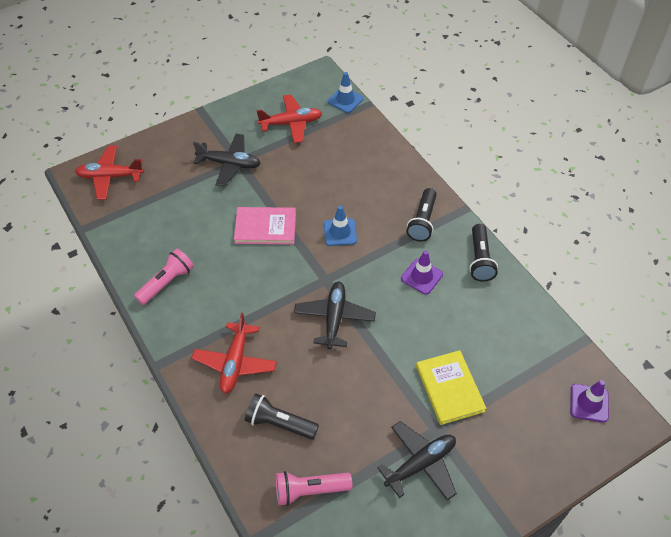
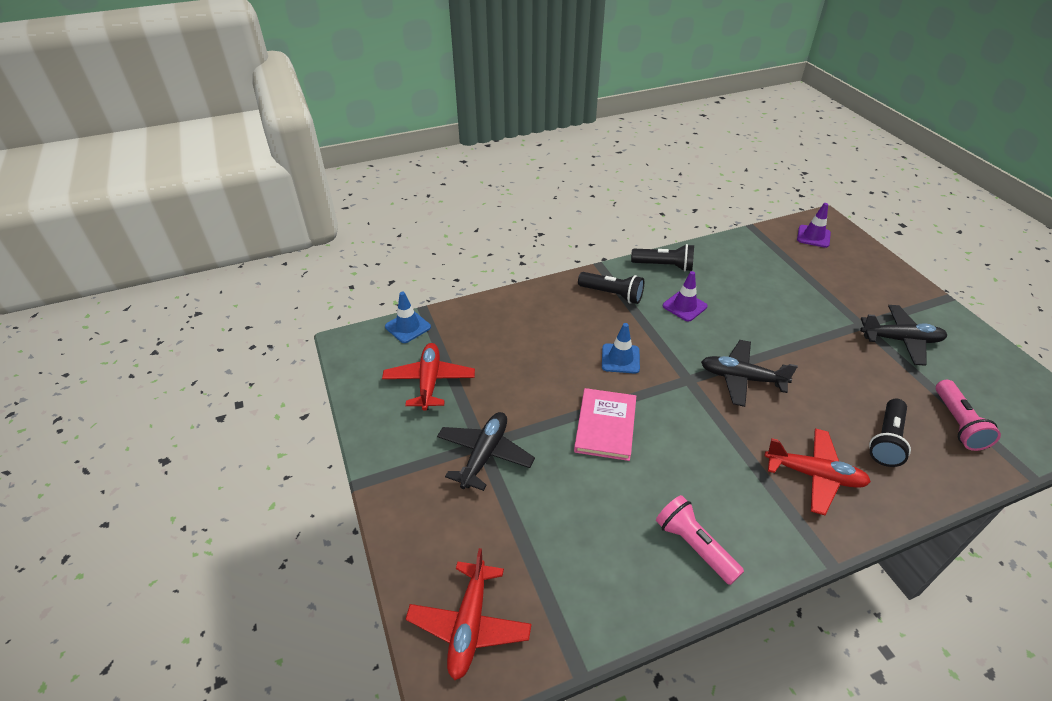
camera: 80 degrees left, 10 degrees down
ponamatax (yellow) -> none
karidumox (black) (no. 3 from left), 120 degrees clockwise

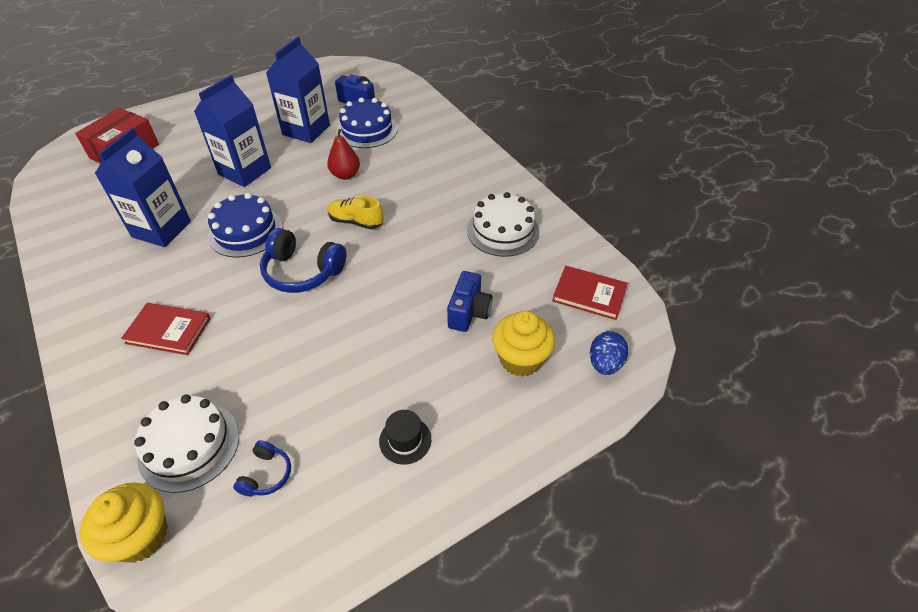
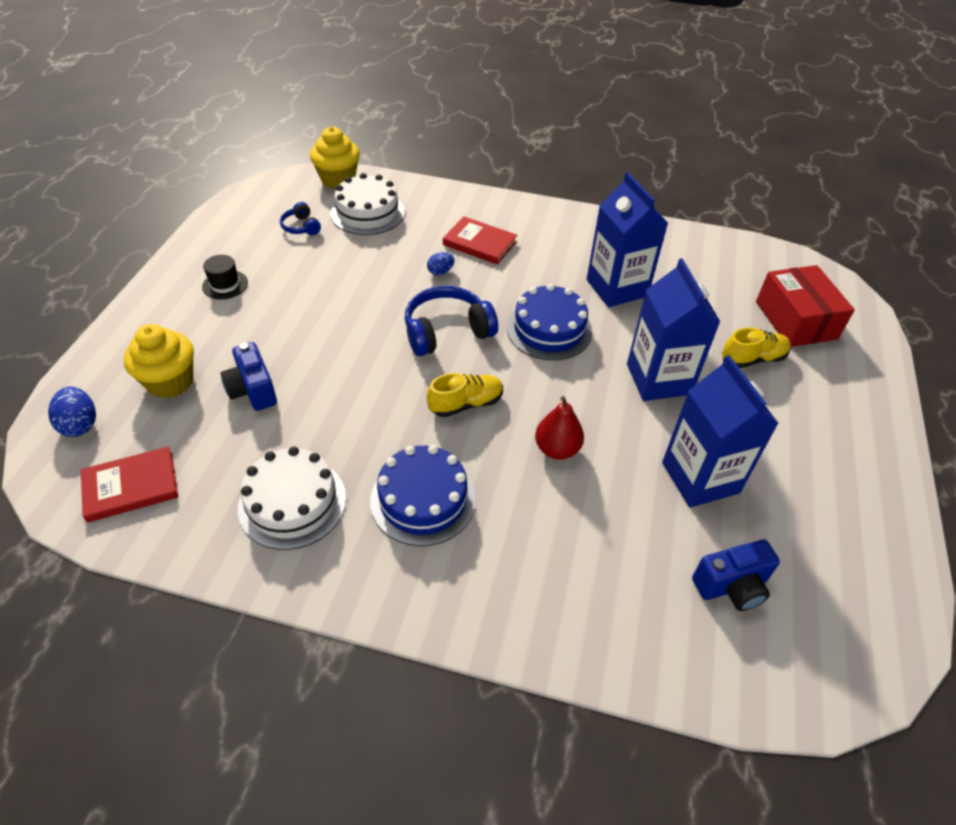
camera: 135 degrees right, 0 degrees up
none -> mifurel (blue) (no. 2 from left)
none -> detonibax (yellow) (no. 2 from left)
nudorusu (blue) (no. 2 from left in the first image) -> nudorusu (blue) (no. 1 from left), relocated
ponamatax (red) (no. 1 from left in the first image) -> ponamatax (red) (no. 2 from left), 60 degrees clockwise

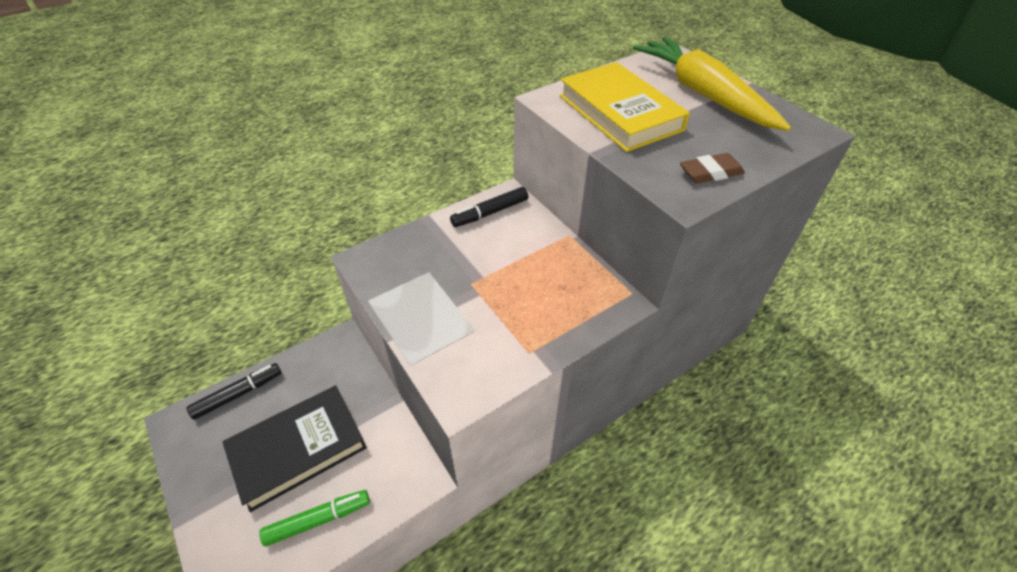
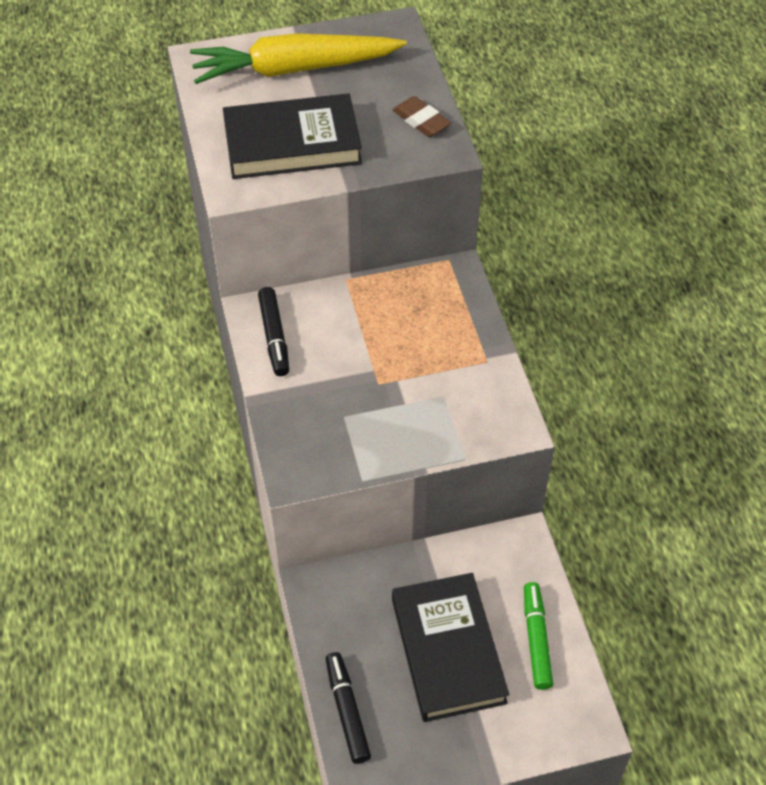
camera: 70 degrees left, 5 degrees up
ponamatax (yellow) -> ponamatax (black) (no. 1 from left)
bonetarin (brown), 45 degrees counterclockwise

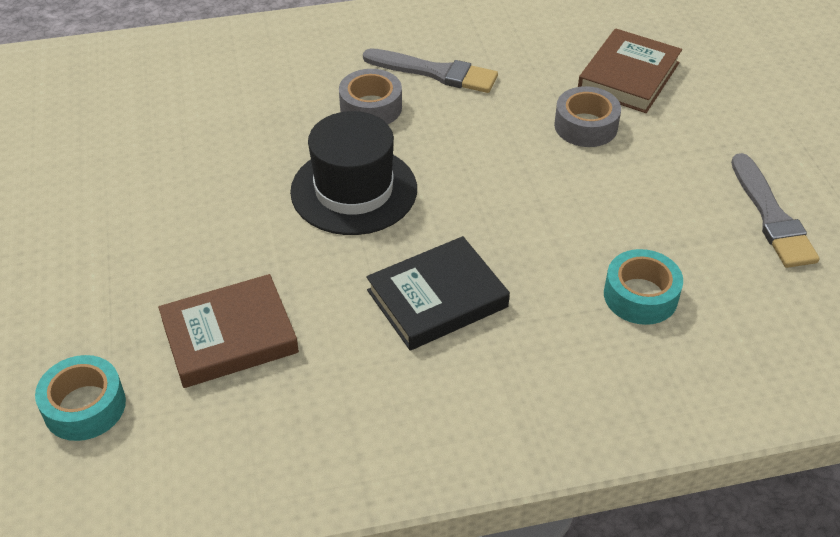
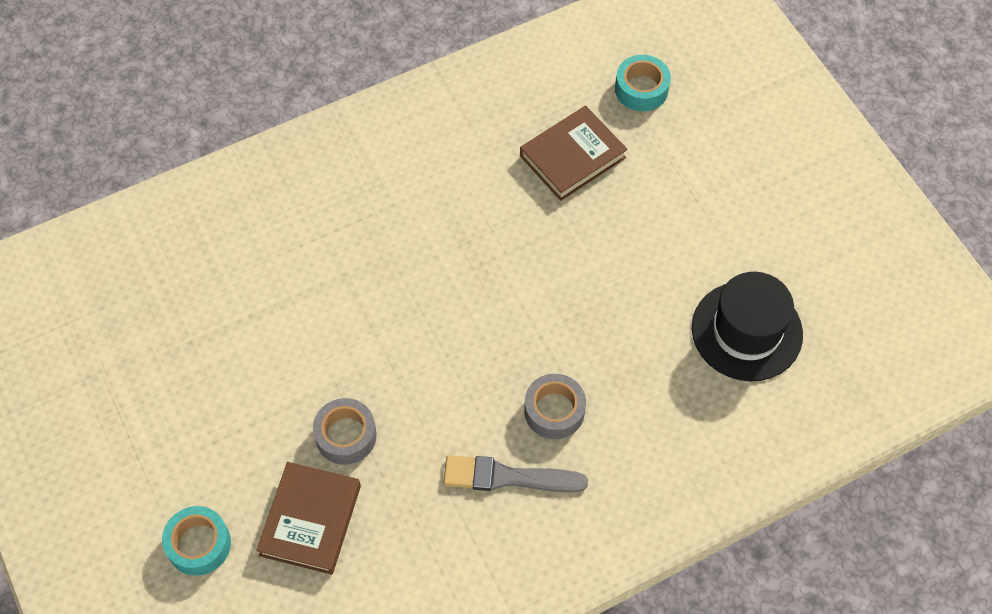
camera: 165 degrees right, 15 degrees up
ponamatax (black) -> none
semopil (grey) (no. 2 from left) -> none
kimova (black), relocated
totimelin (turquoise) (no. 2 from left in the first image) -> totimelin (turquoise) (no. 1 from left), relocated

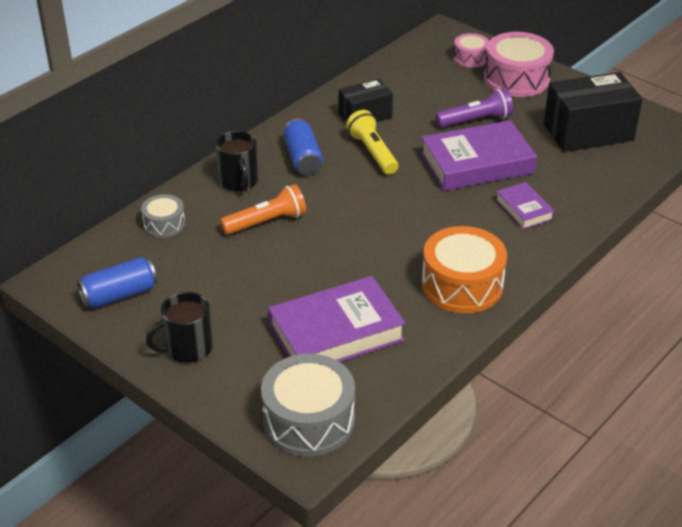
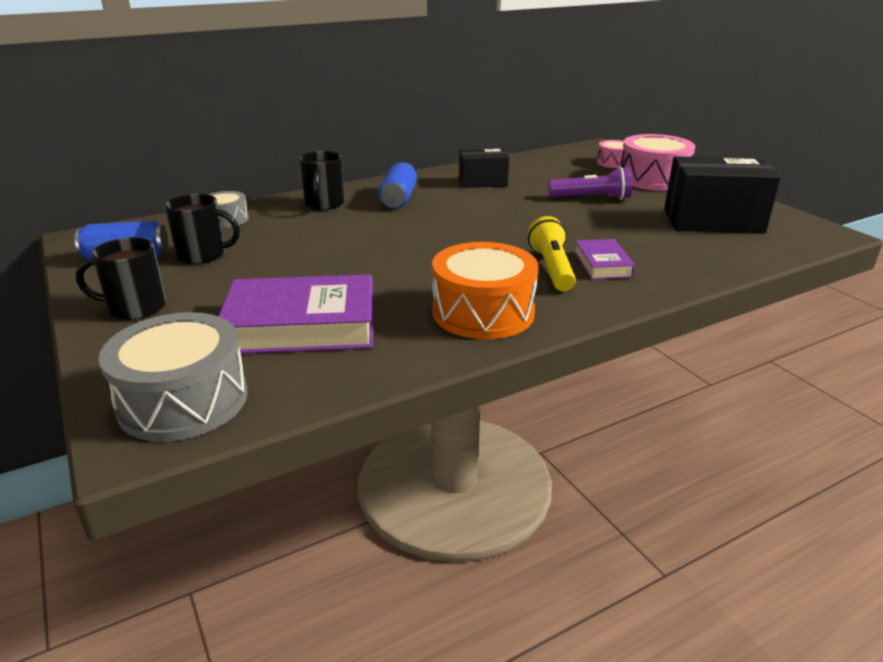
camera: 20 degrees right, 10 degrees down
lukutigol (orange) -> none
ponamatax (purple) (no. 2 from left) -> none
none -> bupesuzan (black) (no. 2 from left)
lukutigol (yellow), relocated

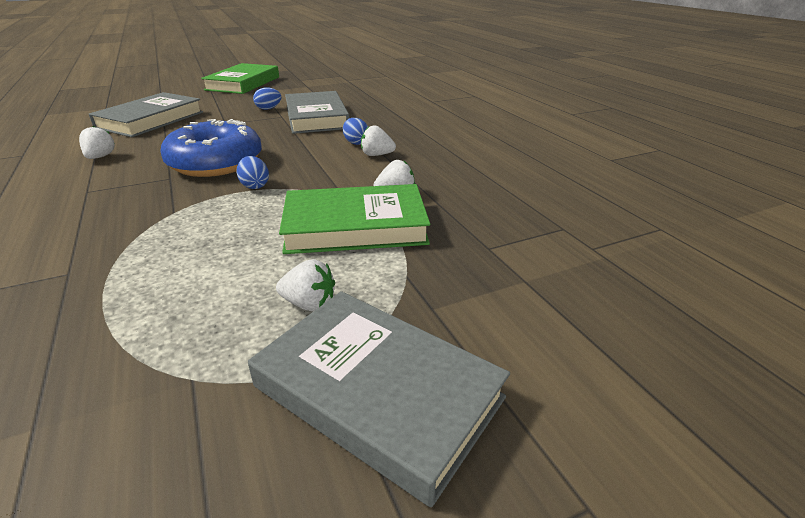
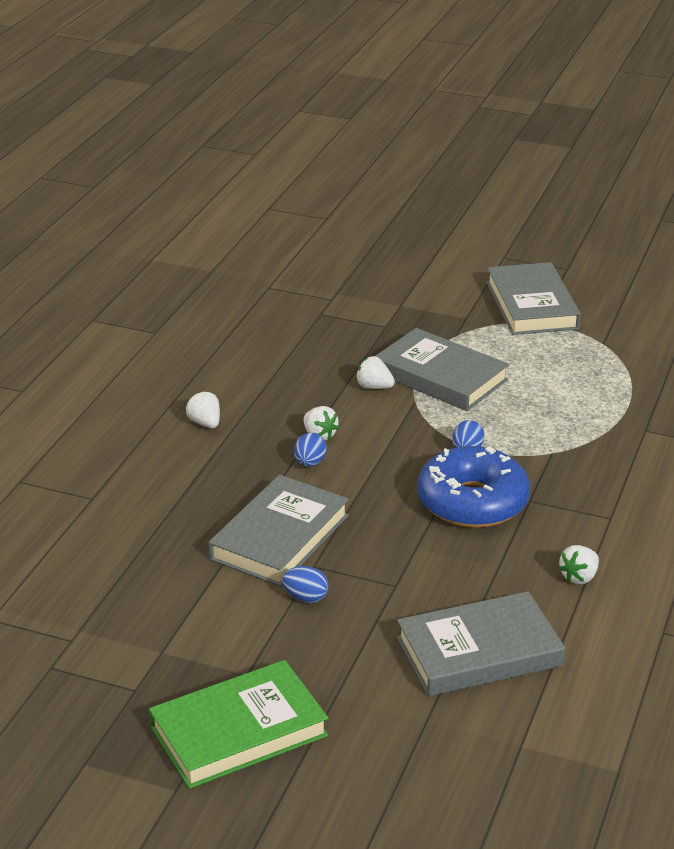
camera: 135 degrees left, 0 degrees up
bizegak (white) (no. 2 from left in the first image) -> bizegak (white) (no. 1 from left), relocated
ponamatax (green) (no. 2 from left) -> ponamatax (grey) (no. 2 from left)

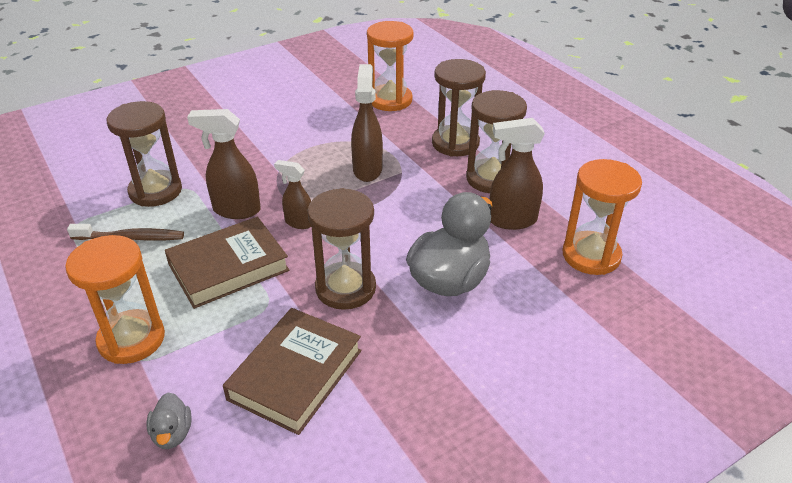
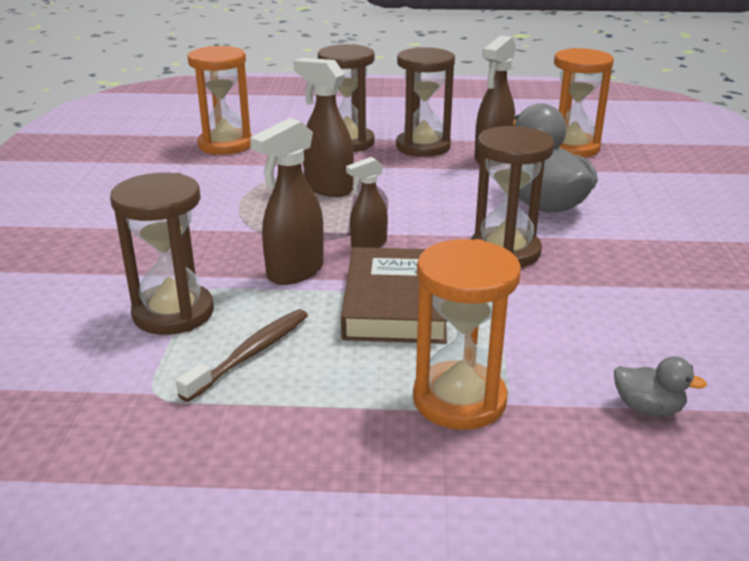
camera: 55 degrees left, 10 degrees down
ponamatax (brown) (no. 2 from left) -> none

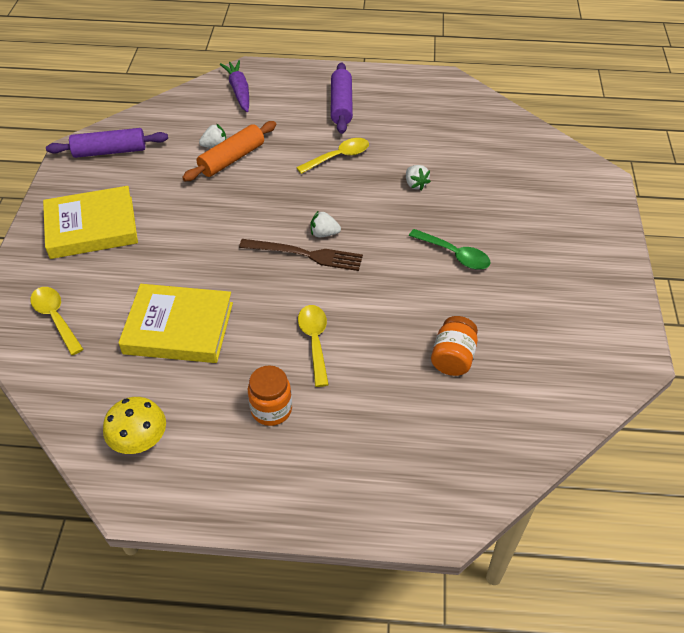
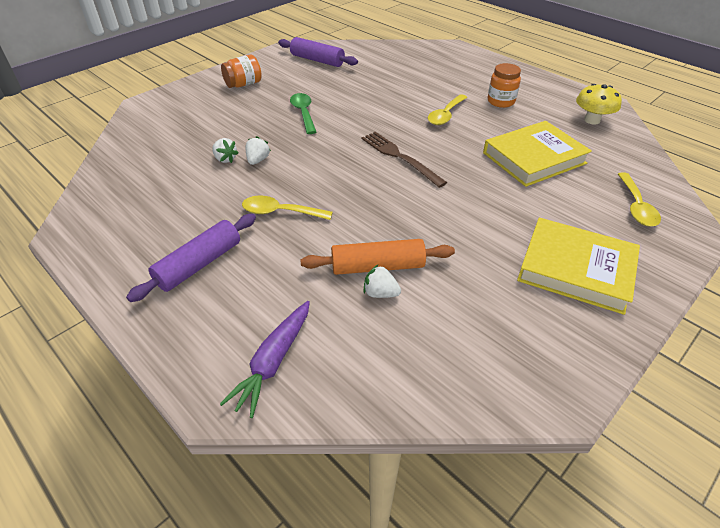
camera: 140 degrees left, 5 degrees down
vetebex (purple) (no. 1 from left in the first image) -> vetebex (purple) (no. 2 from left), relocated
bizegak (white) (no. 2 from left in the first image) -> bizegak (white) (no. 1 from left), relocated
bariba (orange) (no. 2 from left in the first image) -> bariba (orange) (no. 1 from left), relocated
ponamatax (yellow) (no. 2 from left in the first image) -> ponamatax (yellow) (no. 1 from left), 75 degrees counterclockwise

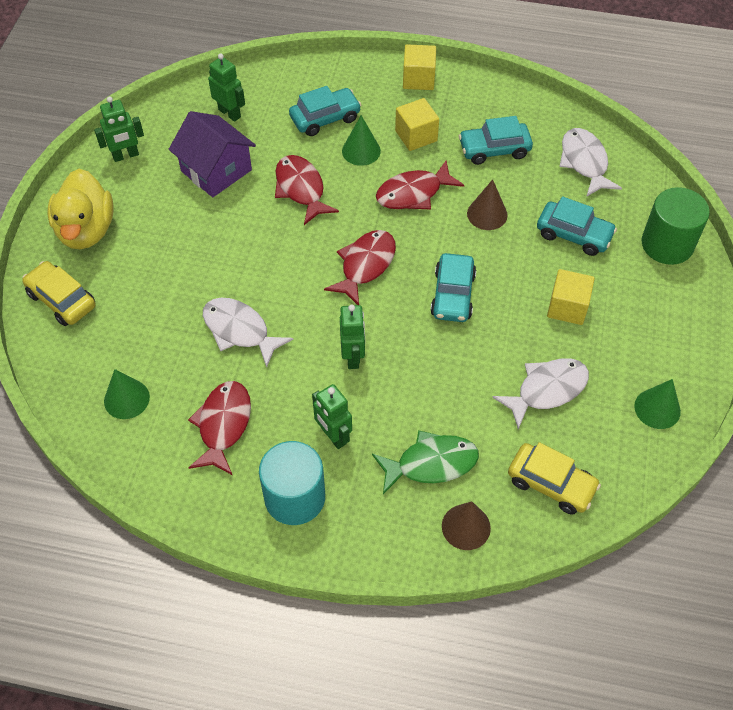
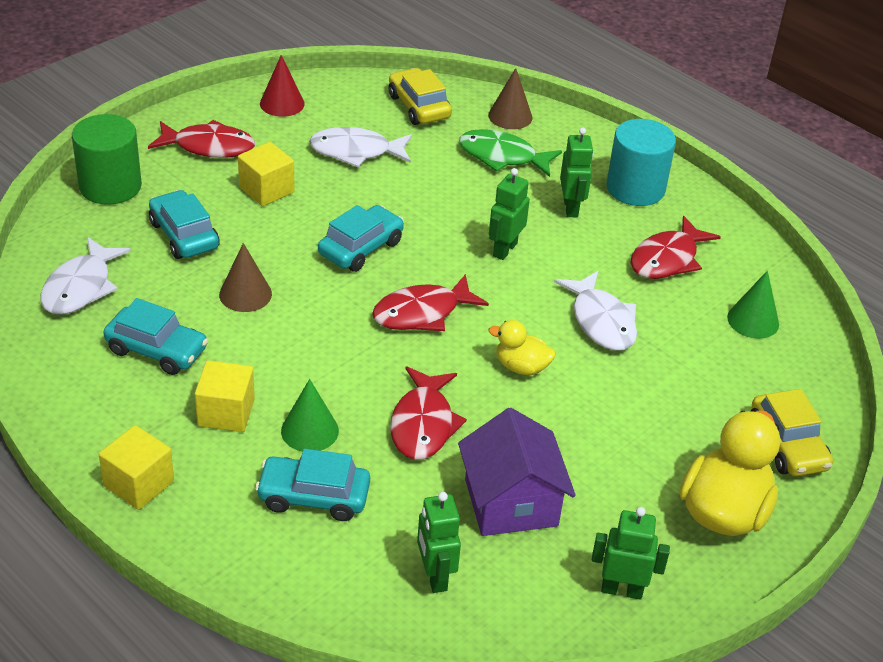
camera: 150 degrees left, 15 degrees down
none -> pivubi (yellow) (no. 1 from left)
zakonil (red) (no. 4 from left in the first image) -> zakonil (red) (no. 1 from left), relocated
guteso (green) (no. 3 from left) -> guteso (red)

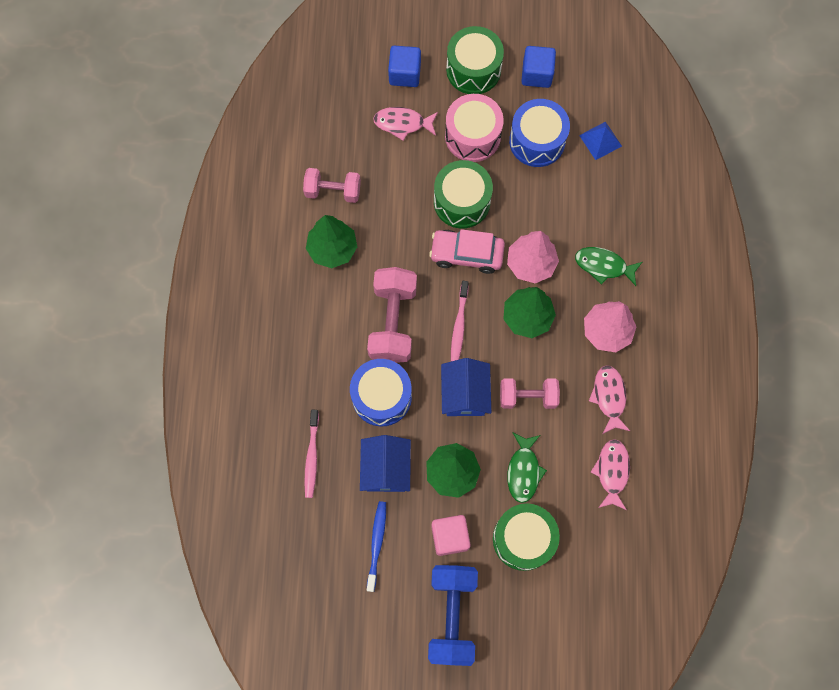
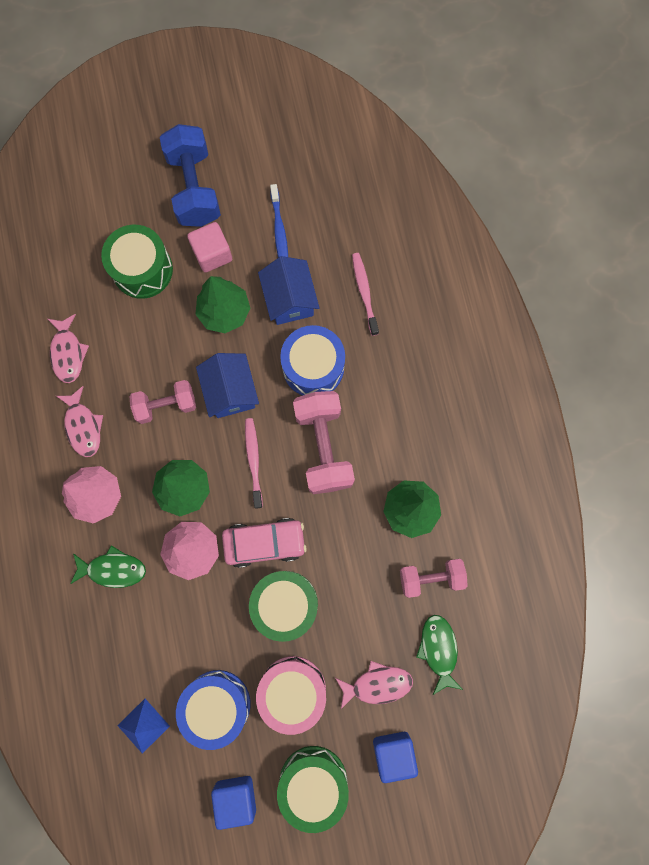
camera: 165 degrees right, 5 degrees up
zakonil (green) (no. 1 from left in the first image) -> zakonil (green) (no. 2 from left), relocated

